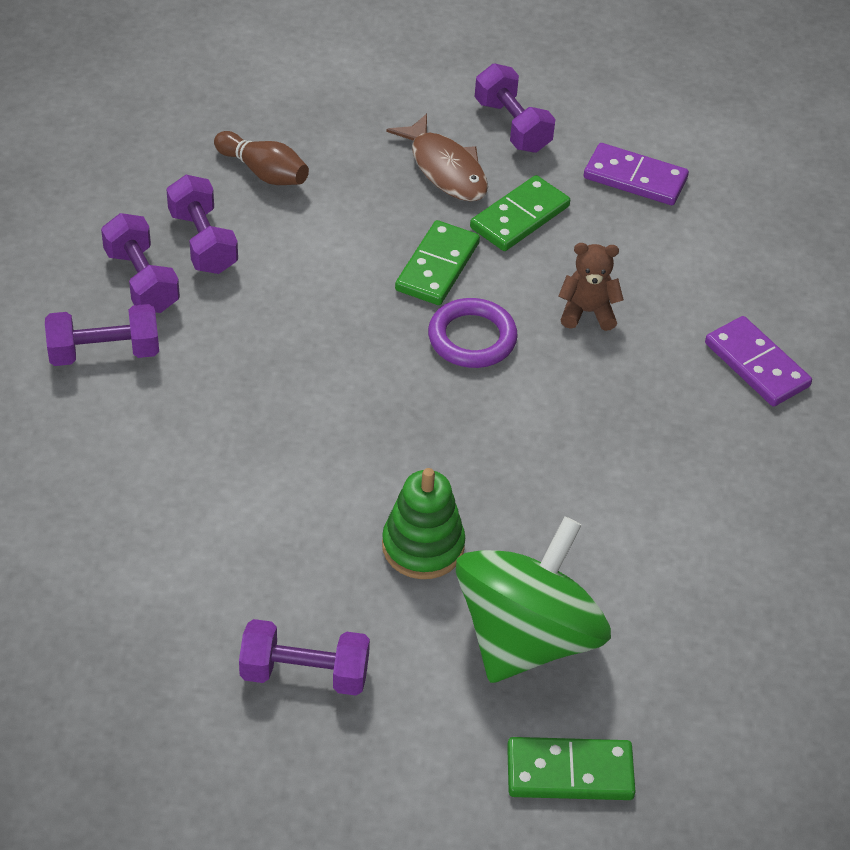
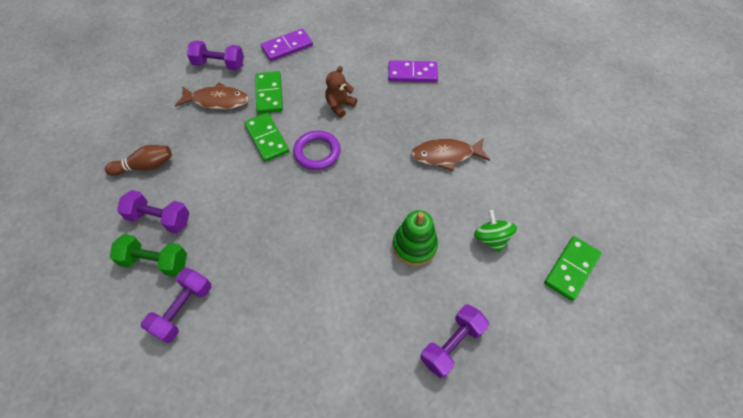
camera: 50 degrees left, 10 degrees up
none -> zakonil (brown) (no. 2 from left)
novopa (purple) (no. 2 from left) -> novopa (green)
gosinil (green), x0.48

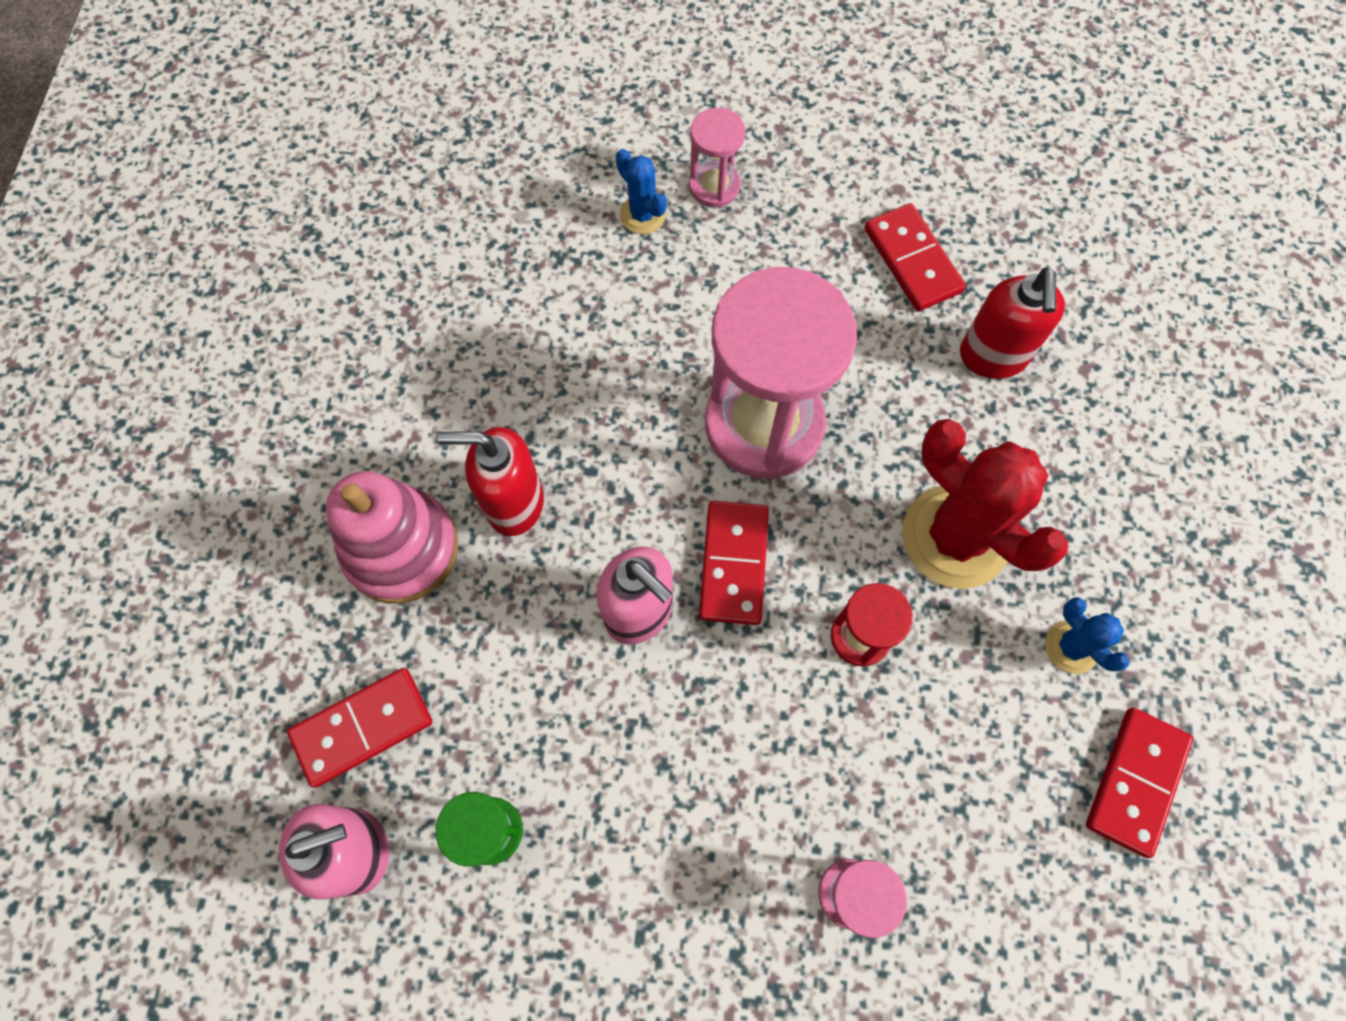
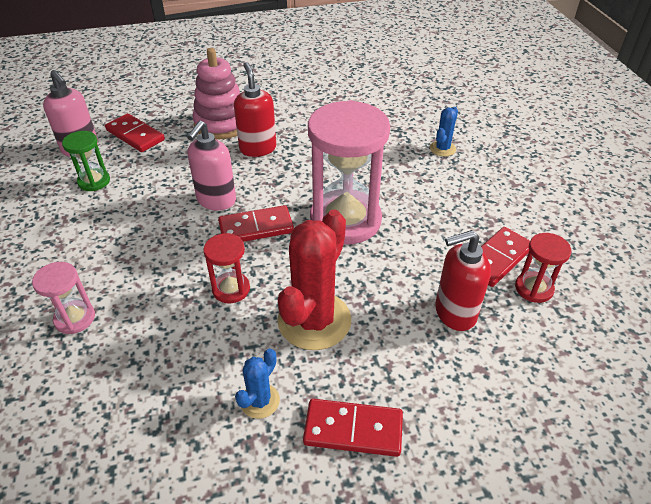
camera: 70 degrees right, 25 degrees down
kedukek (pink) (no. 1 from left) -> none
none -> kedukek (red) (no. 2 from left)
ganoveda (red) (no. 4 from left in the first image) -> ganoveda (red) (no. 3 from left), relocated

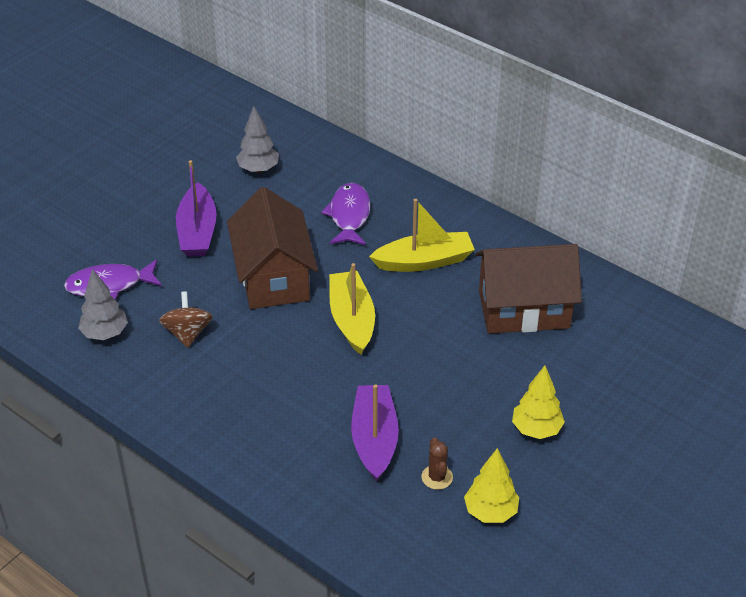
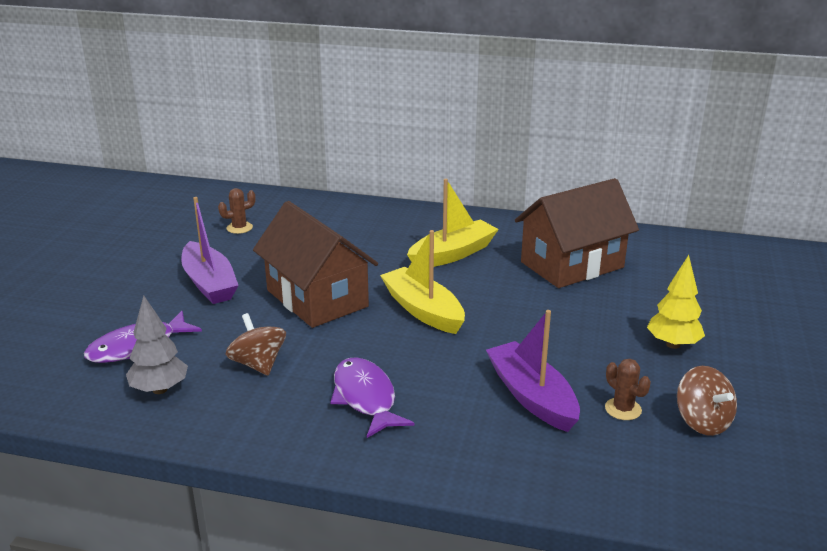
camera: 25 degrees left, 15 degrees down
zakonil (purple) (no. 2 from left), relocated
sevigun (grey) (no. 2 from left) -> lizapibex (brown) (no. 1 from left)
sevigun (yellow) (no. 1 from left) -> gosinil (brown) (no. 2 from left)

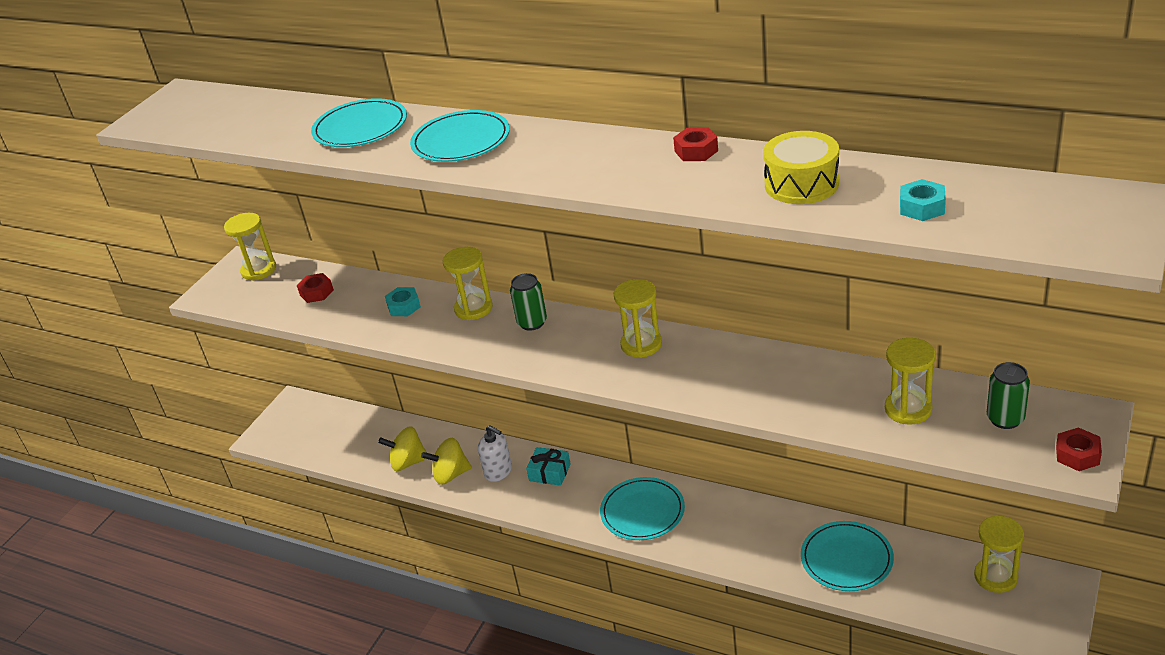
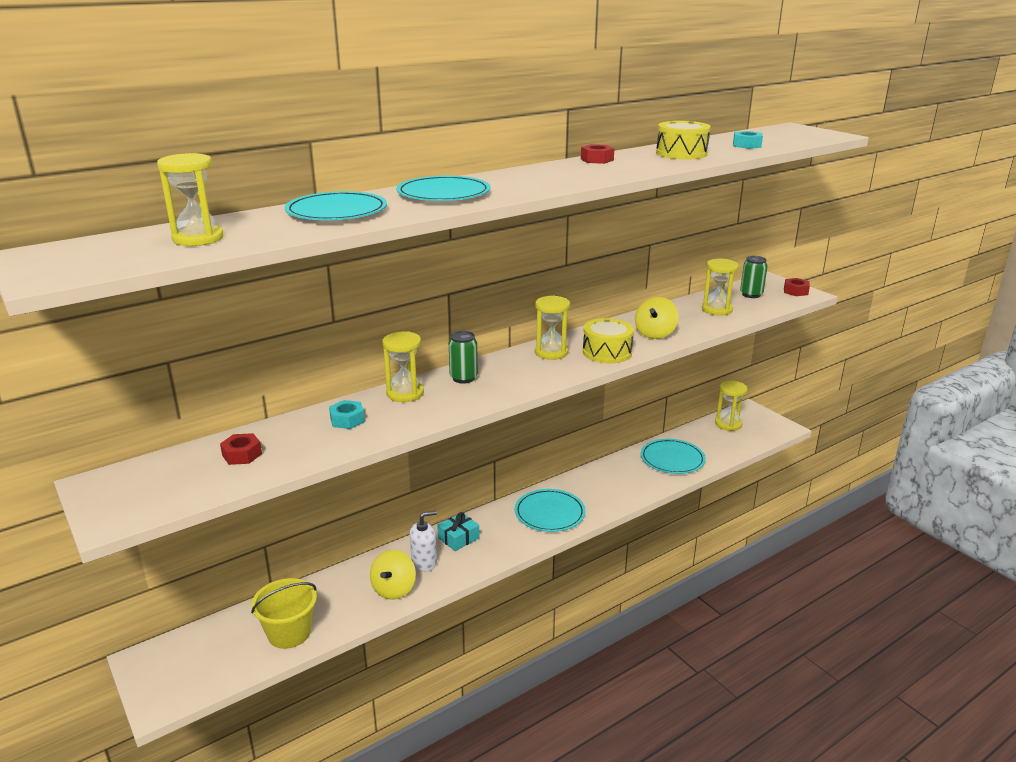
camera: 65 degrees left, 10 degrees down
none -> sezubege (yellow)
none -> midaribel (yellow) (no. 1 from left)
kedukek (yellow) (no. 1 from left), relocated
gosinil (yellow) (no. 1 from left in the first image) -> gosinil (yellow) (no. 2 from left), relocated

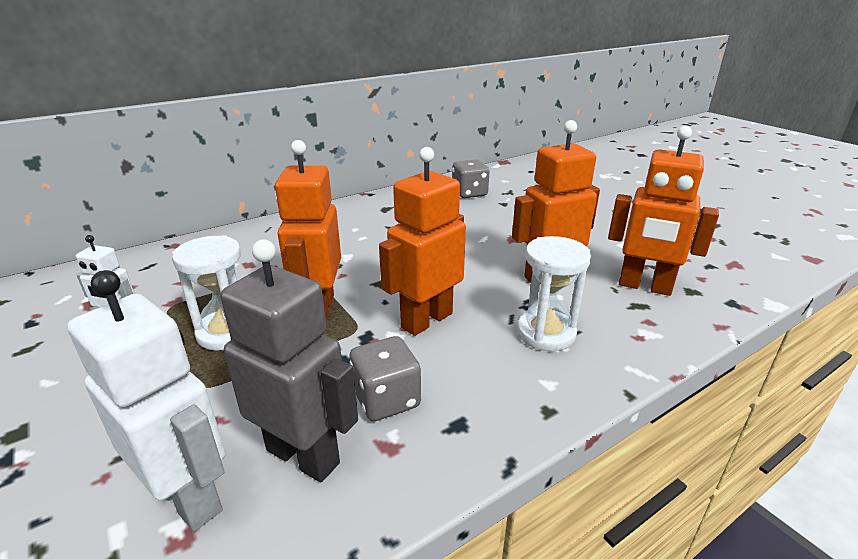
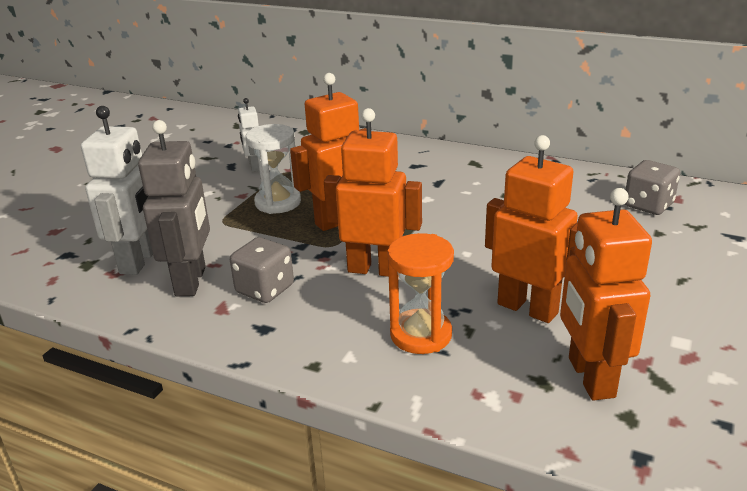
camera: 60 degrees right, 0 degrees up
kedukek (white) (no. 2 from left) -> kedukek (orange)

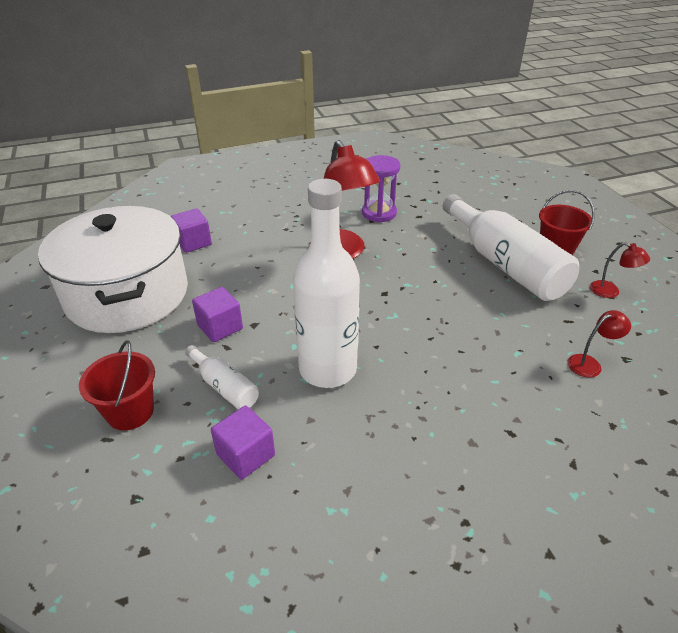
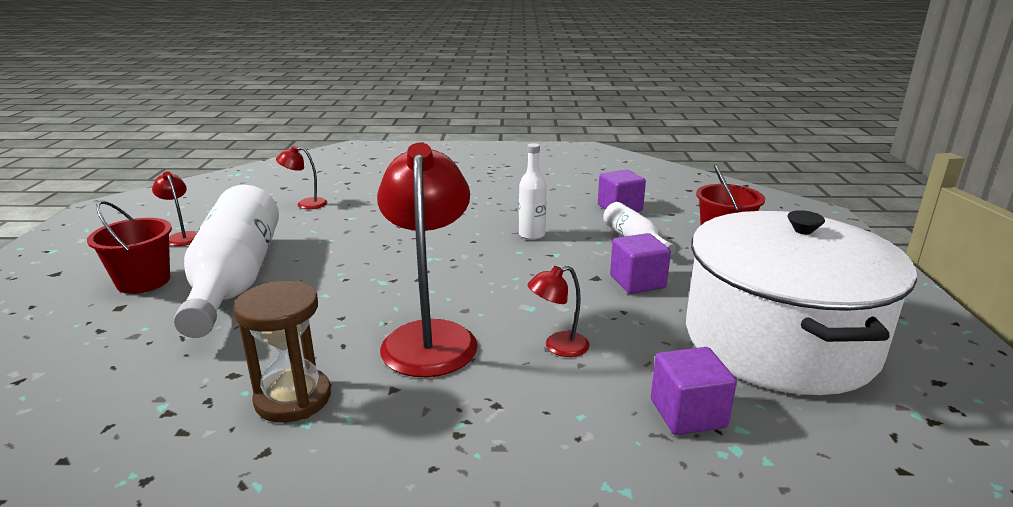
camera: 160 degrees left, 15 degrees down
none -> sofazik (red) (no. 4 from left)
kedukek (purple) -> kedukek (brown)
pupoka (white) (no. 2 from left), x0.46

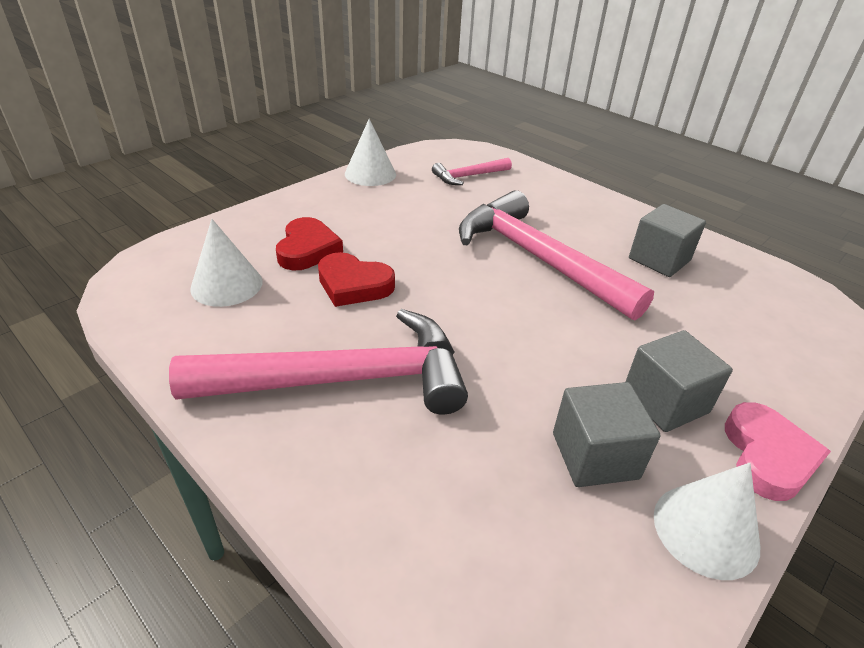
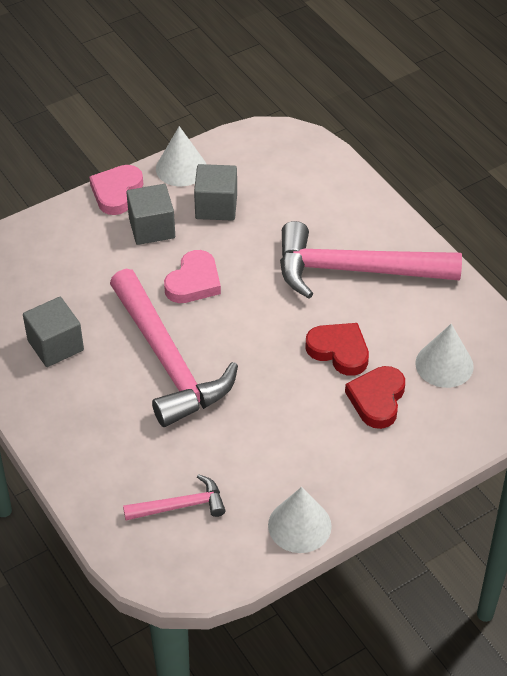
camera: 165 degrees left, 10 degrees up
none -> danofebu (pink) (no. 2 from left)

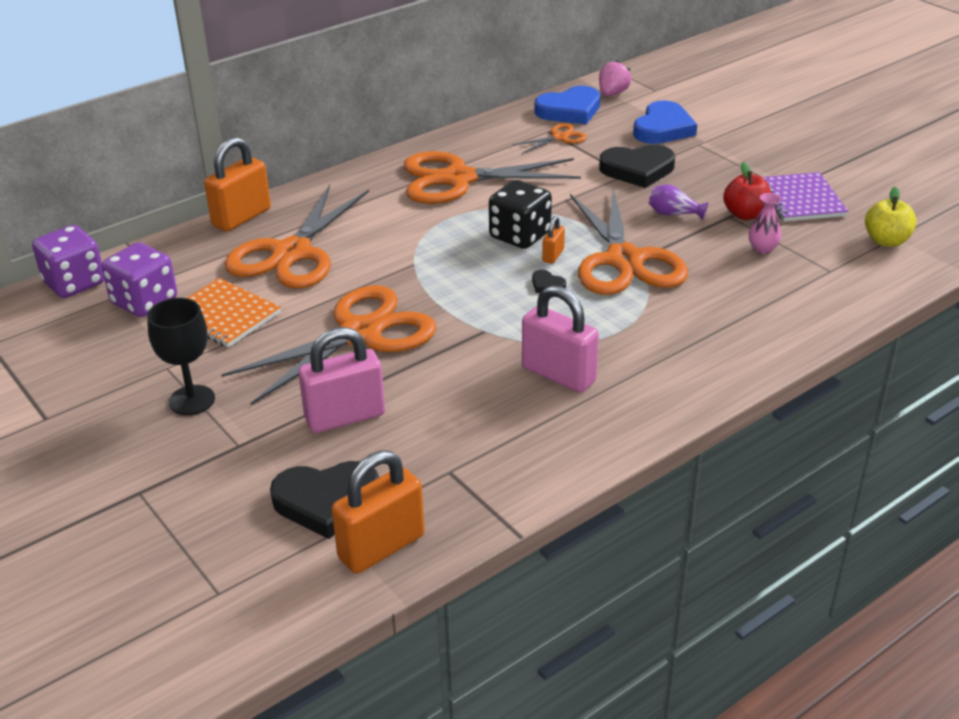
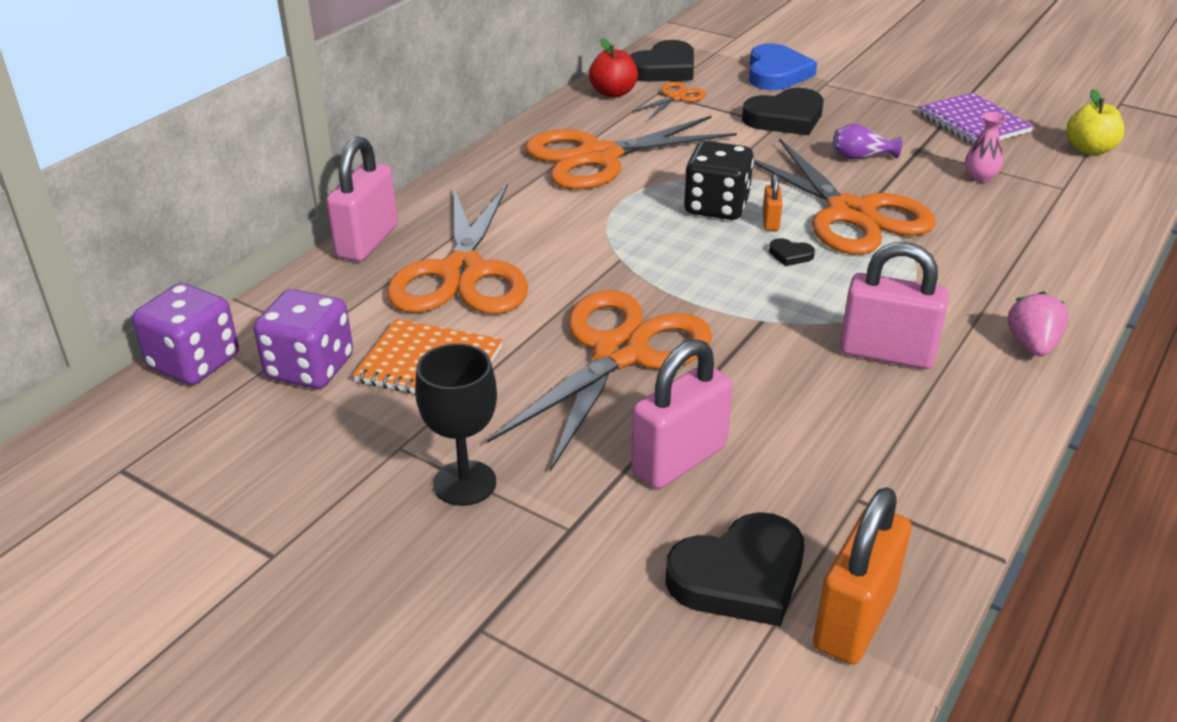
camera: 20 degrees left, 0 degrees up
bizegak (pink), relocated
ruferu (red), relocated
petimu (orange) (no. 1 from left) -> petimu (pink) (no. 1 from left)
danofebu (blue) (no. 1 from left) -> danofebu (black) (no. 1 from left)

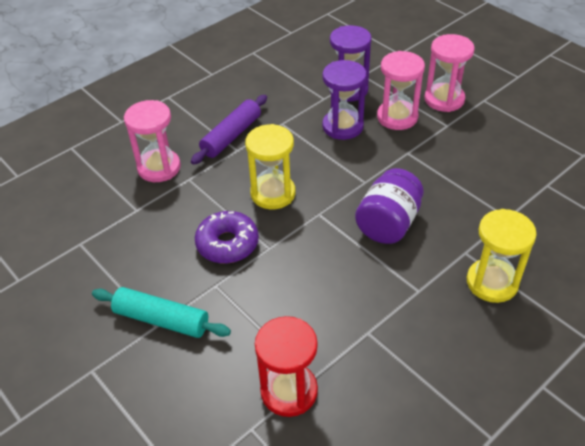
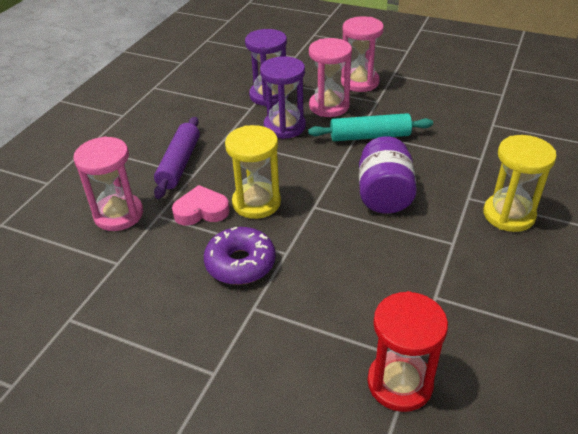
camera: 25 degrees left, 5 degrees down
none -> danofebu (pink)
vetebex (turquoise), relocated

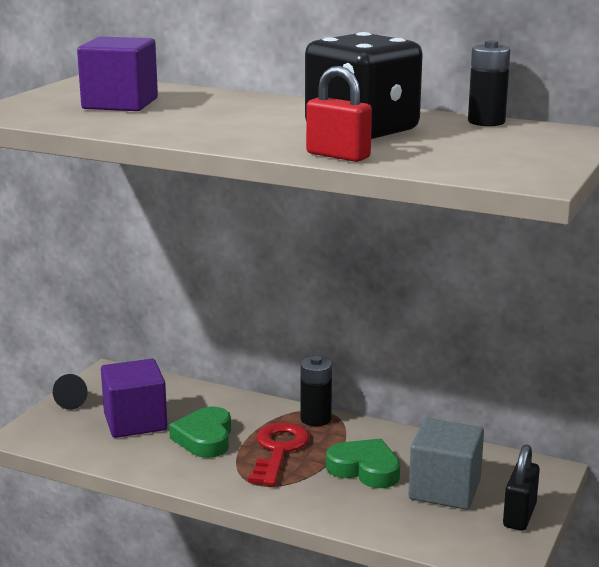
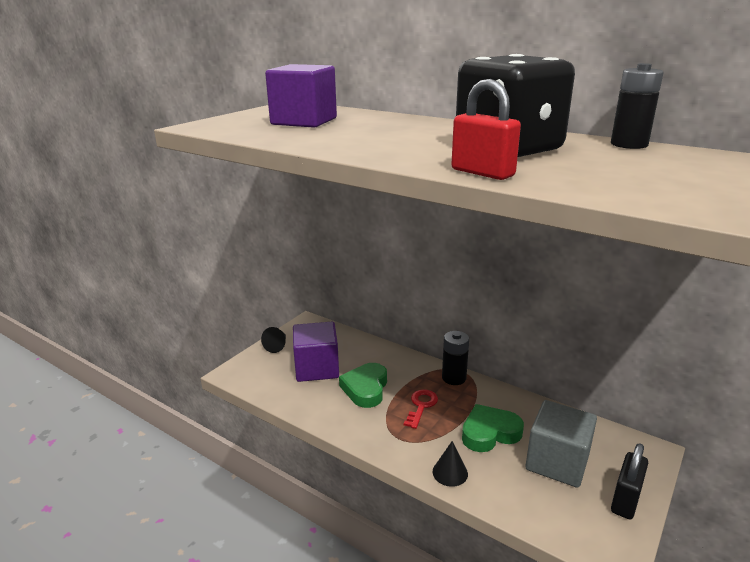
camera: 10 degrees right, 5 degrees up
none -> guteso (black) (no. 2 from left)
danofebu (green) (no. 2 from left), 60 degrees counterclockwise
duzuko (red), x0.64

